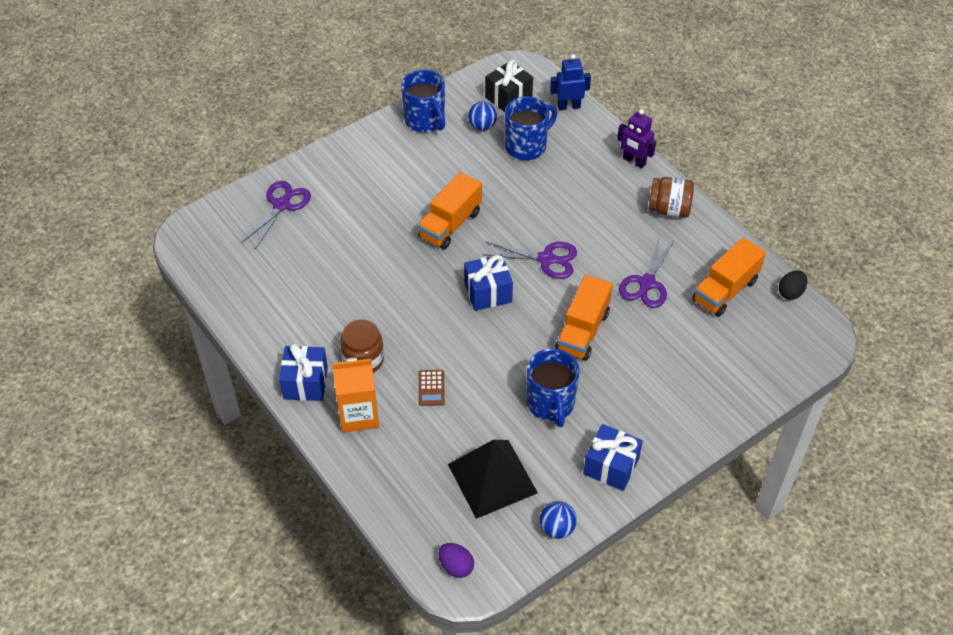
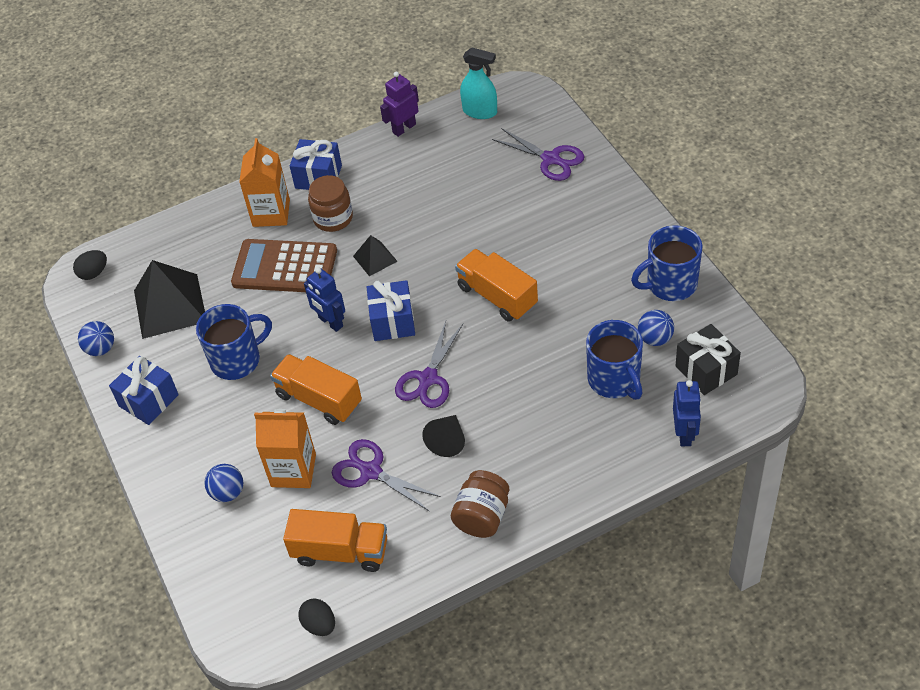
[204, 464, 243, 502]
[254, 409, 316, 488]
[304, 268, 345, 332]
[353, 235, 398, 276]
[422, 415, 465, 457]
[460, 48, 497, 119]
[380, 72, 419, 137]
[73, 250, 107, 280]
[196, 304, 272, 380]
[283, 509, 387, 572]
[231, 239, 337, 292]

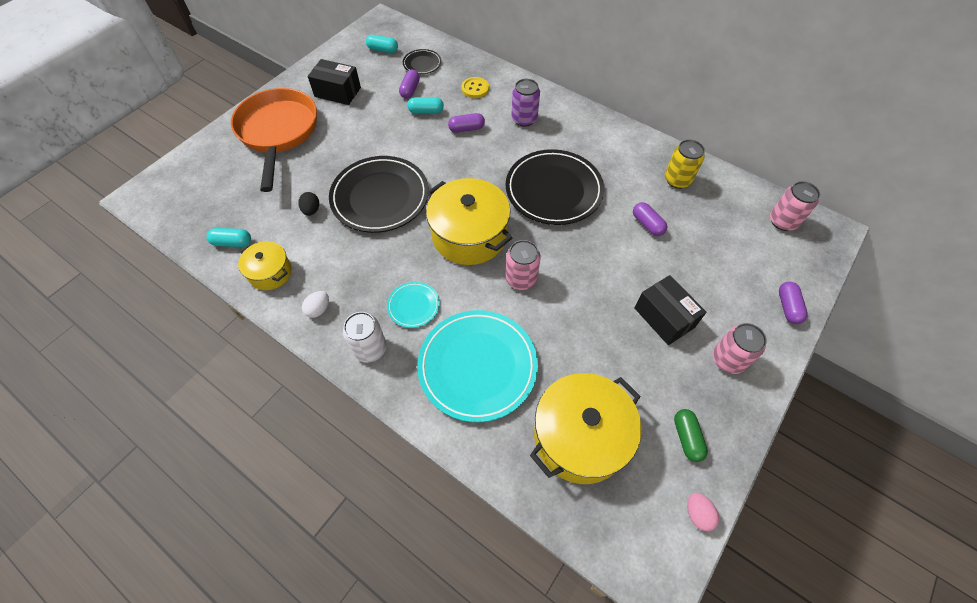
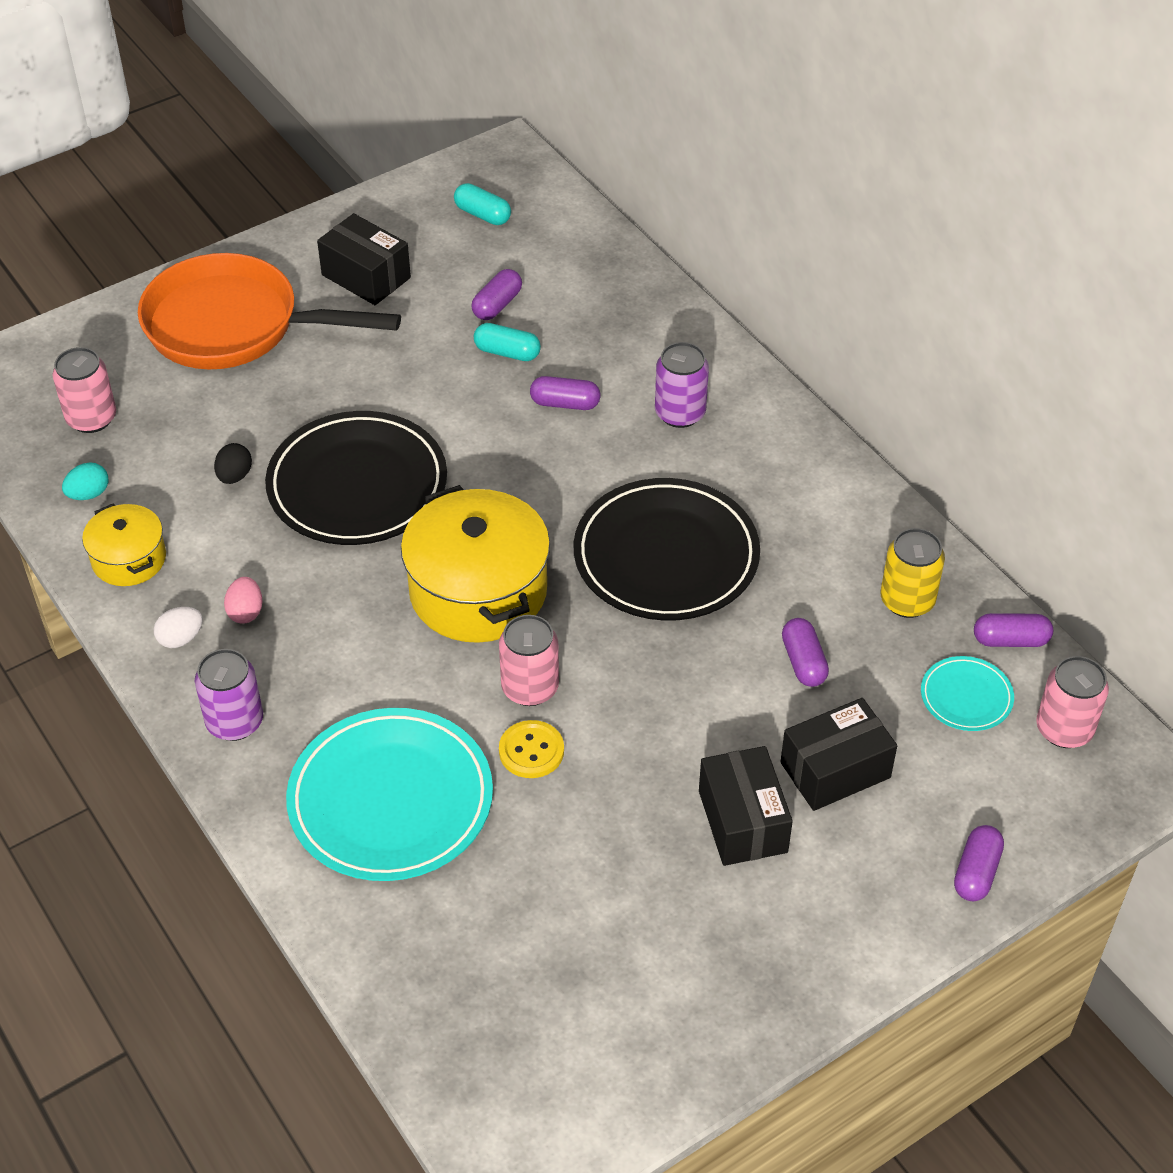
[403, 49, 441, 74] (first image)
[530, 373, 642, 484] (first image)
[674, 409, 708, 462] (first image)
[780, 698, 897, 811]
[974, 613, 1053, 647]
[921, 656, 1014, 731]
[499, 720, 564, 778]
[224, 577, 262, 624]
[53, 347, 116, 433]
[62, 462, 109, 500]
[195, 649, 263, 741]
[138, 253, 401, 369]

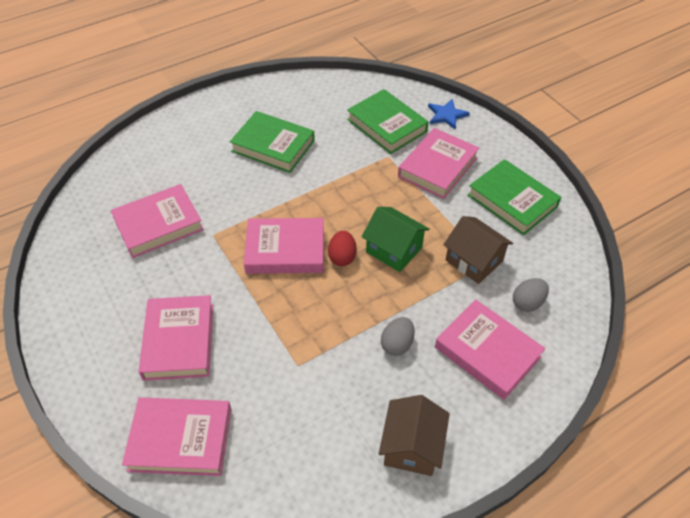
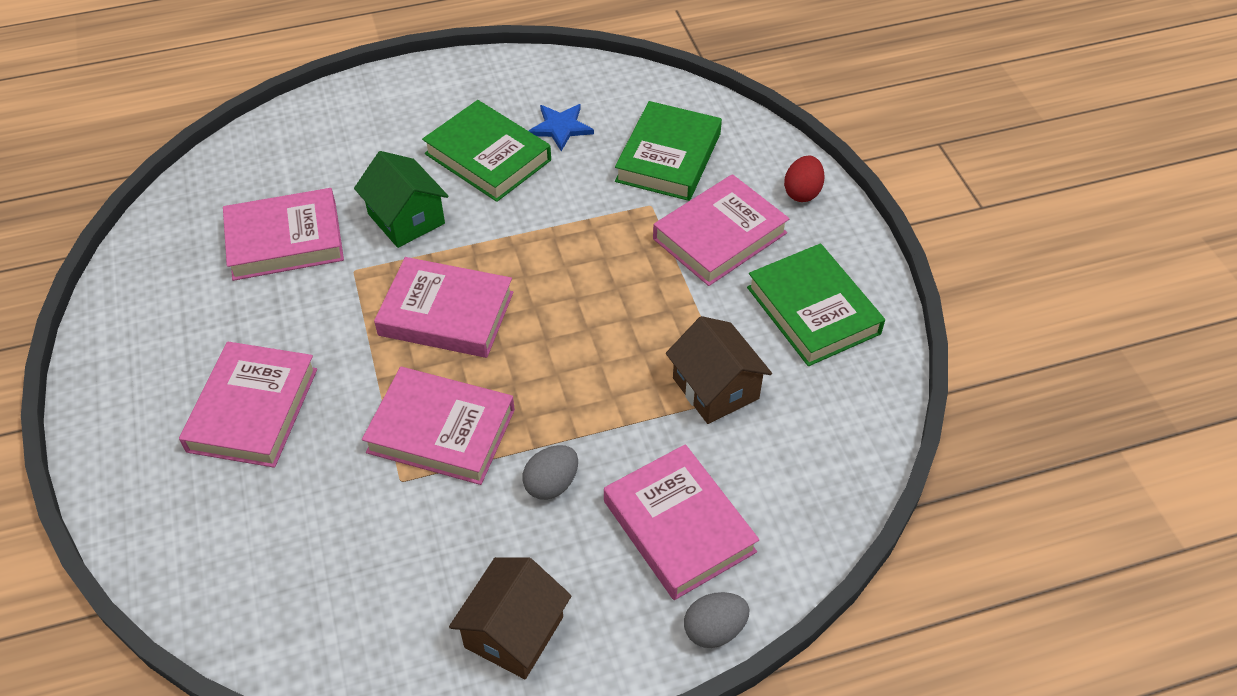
[362, 367, 515, 485]
[784, 156, 825, 202]
[354, 151, 449, 248]
[529, 104, 594, 151]
[684, 592, 749, 648]
[615, 101, 722, 201]

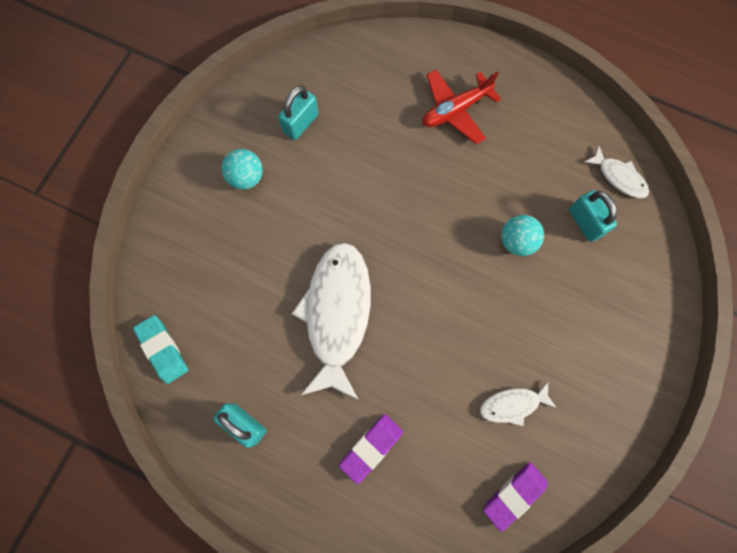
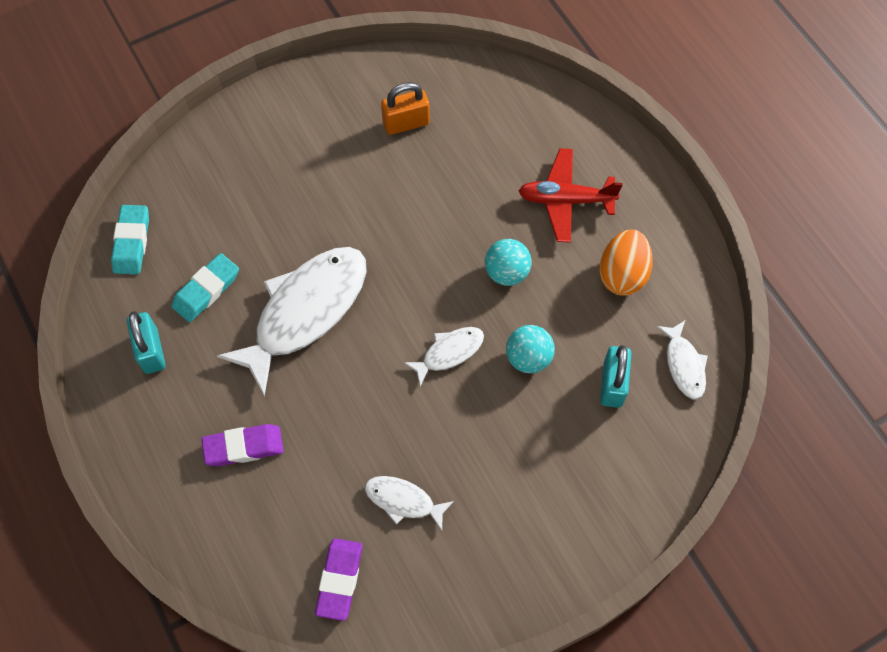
[172, 253, 239, 322]
[404, 327, 484, 386]
[599, 229, 653, 296]
[485, 239, 531, 286]
[381, 82, 430, 135]
[315, 538, 363, 621]

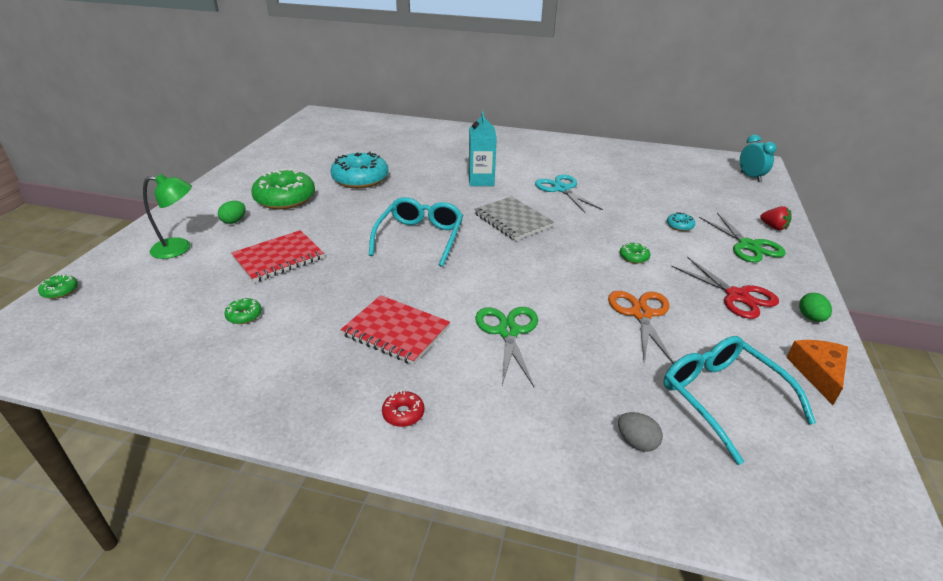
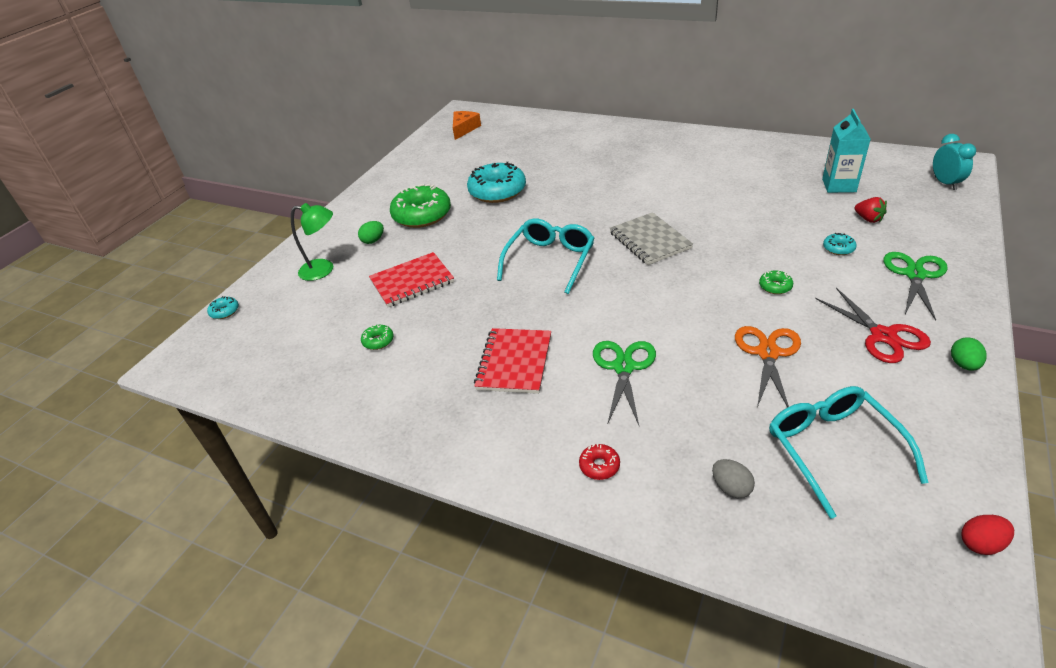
[535, 174, 603, 213] (first image)
[962, 515, 1014, 555]
[579, 444, 620, 480]
[822, 109, 871, 193]
[854, 197, 887, 223]
[453, 111, 481, 140]
[207, 296, 239, 319]
[474, 328, 551, 394]
[883, 252, 948, 321]

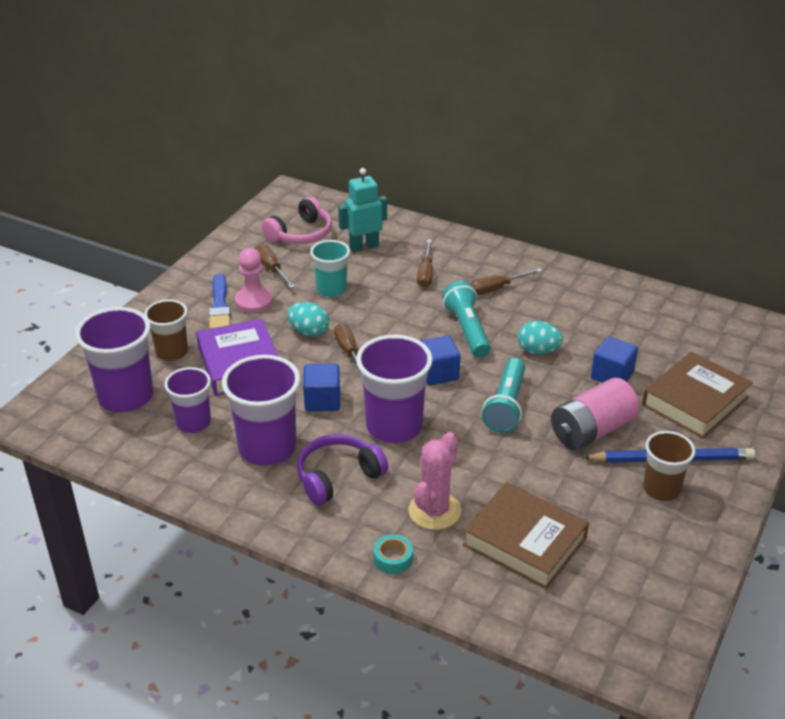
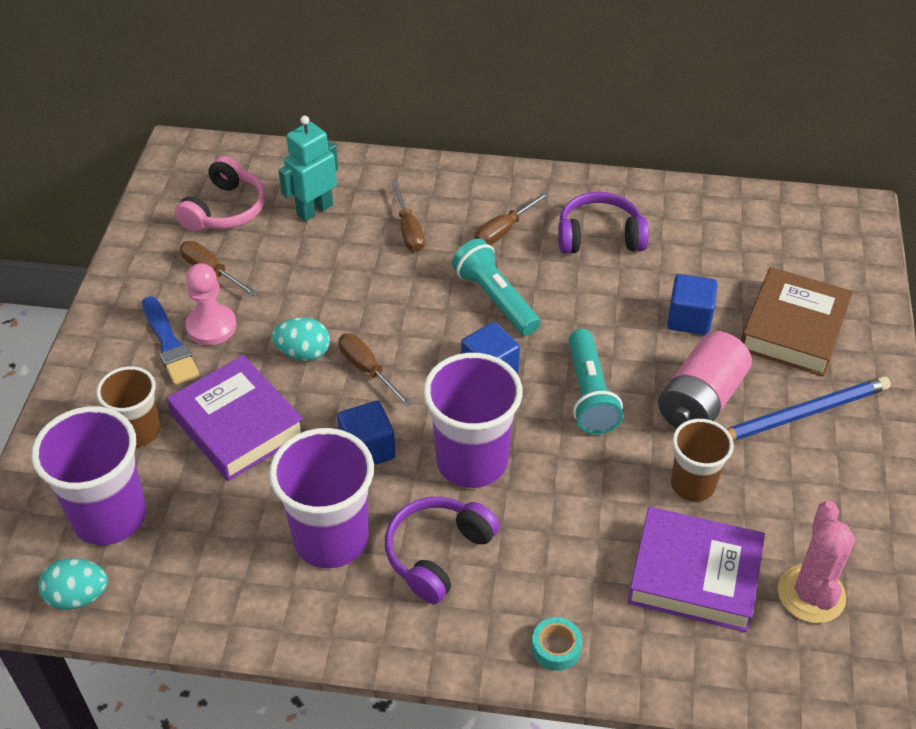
[164, 367, 211, 433] (first image)
[310, 240, 350, 297] (first image)
[558, 192, 649, 254]
[778, 501, 855, 623]
[38, 558, 108, 610]
[671, 419, 734, 502]
[627, 507, 765, 632]

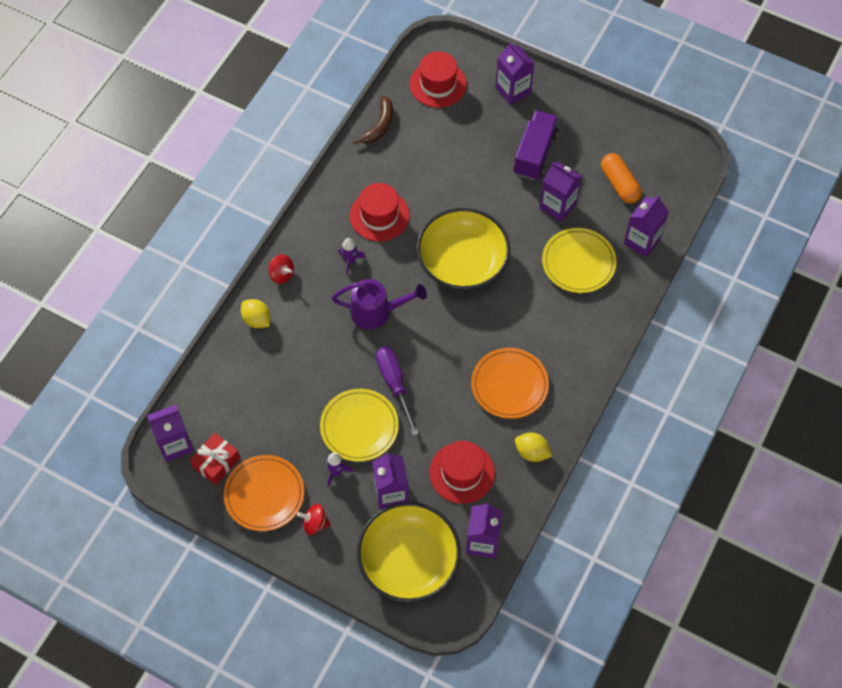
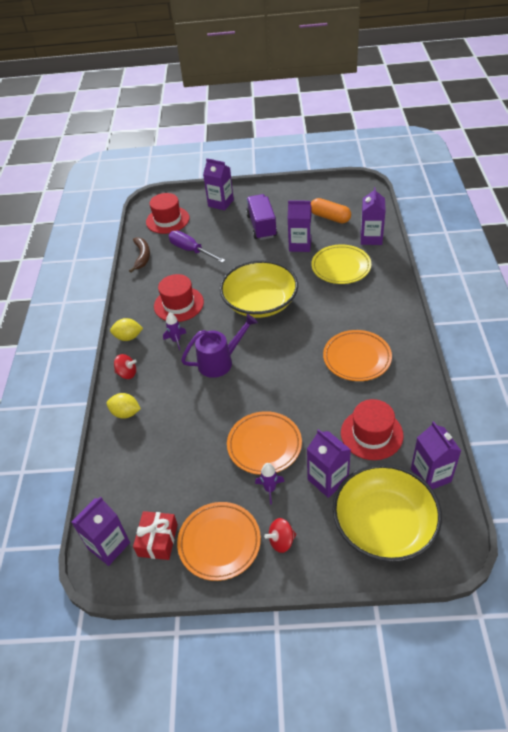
[168, 231, 226, 263]
[110, 318, 143, 341]
[227, 411, 302, 475]

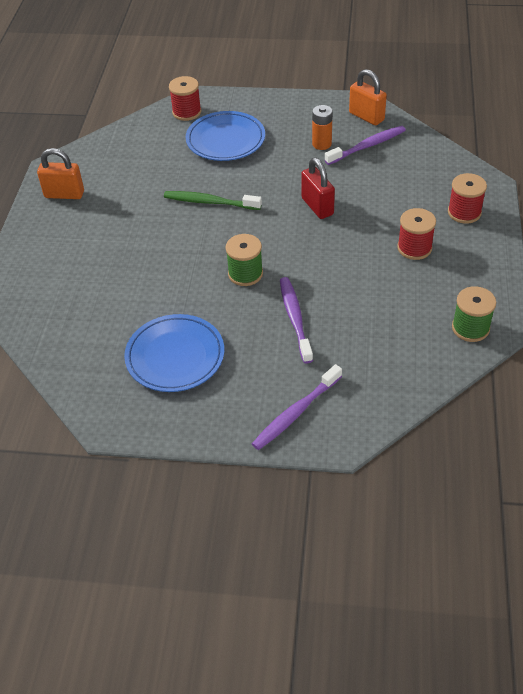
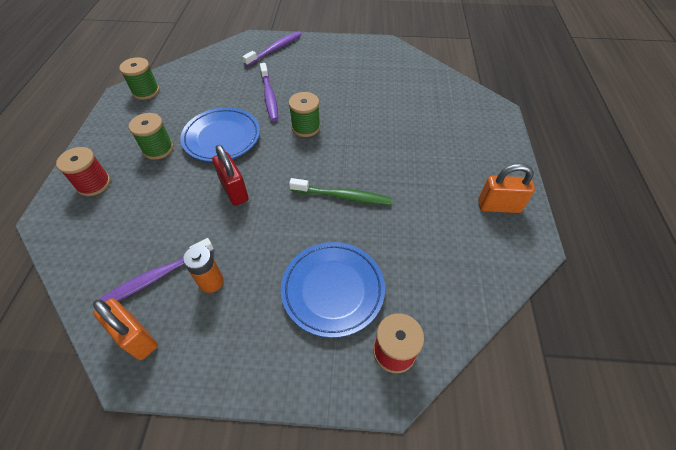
[180, 107, 260, 162]
[129, 113, 174, 160]

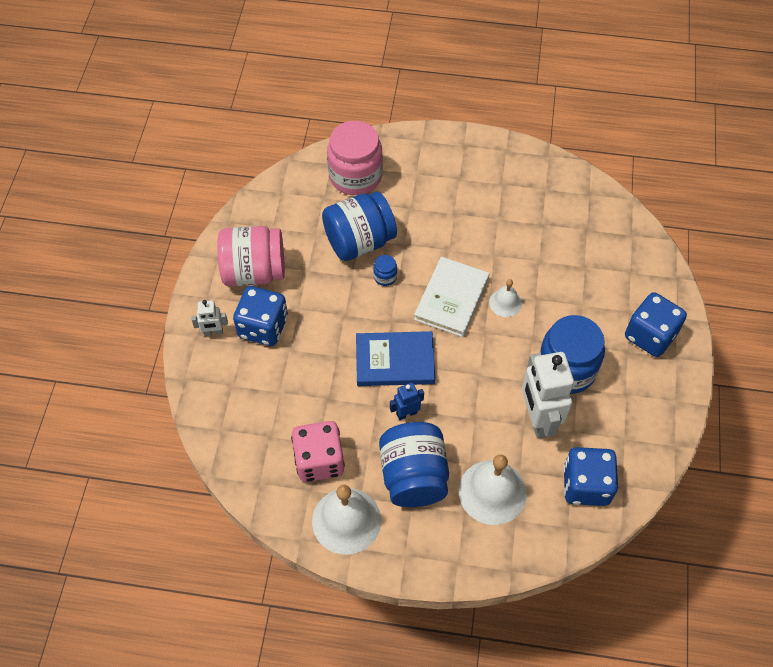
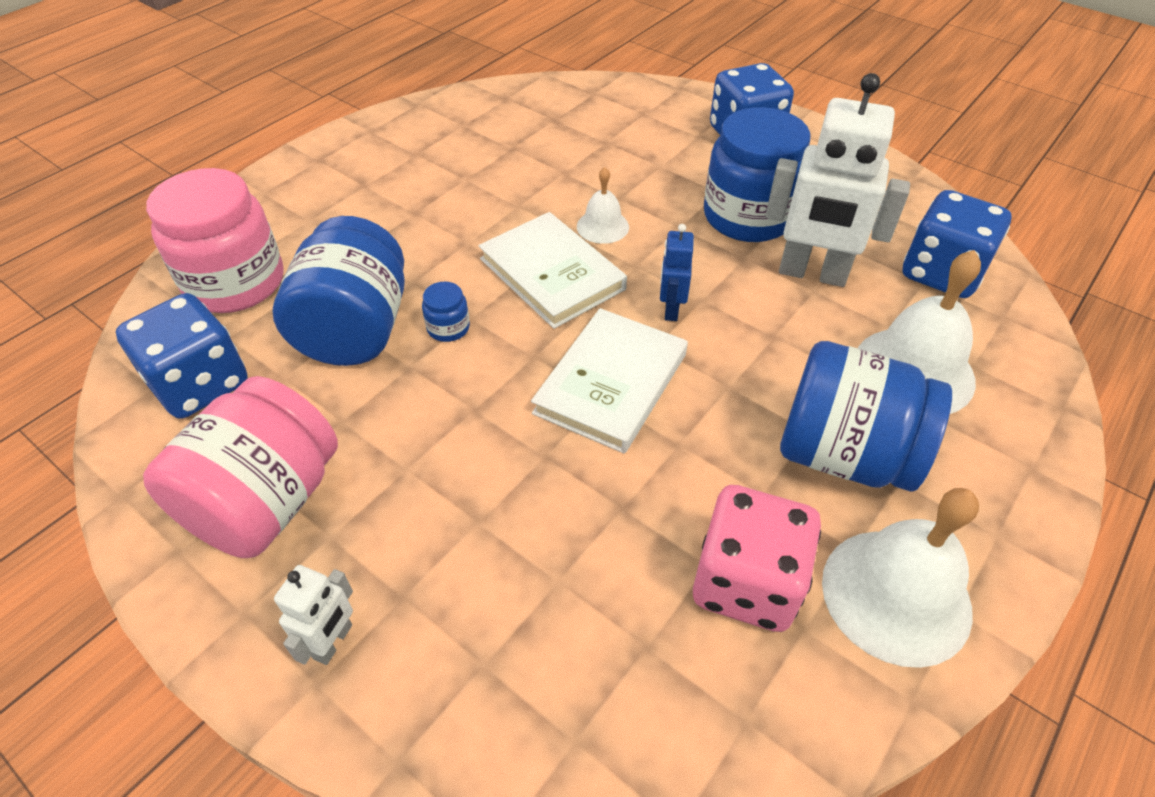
[116, 293, 248, 419]
[660, 224, 694, 321]
[531, 308, 688, 454]

